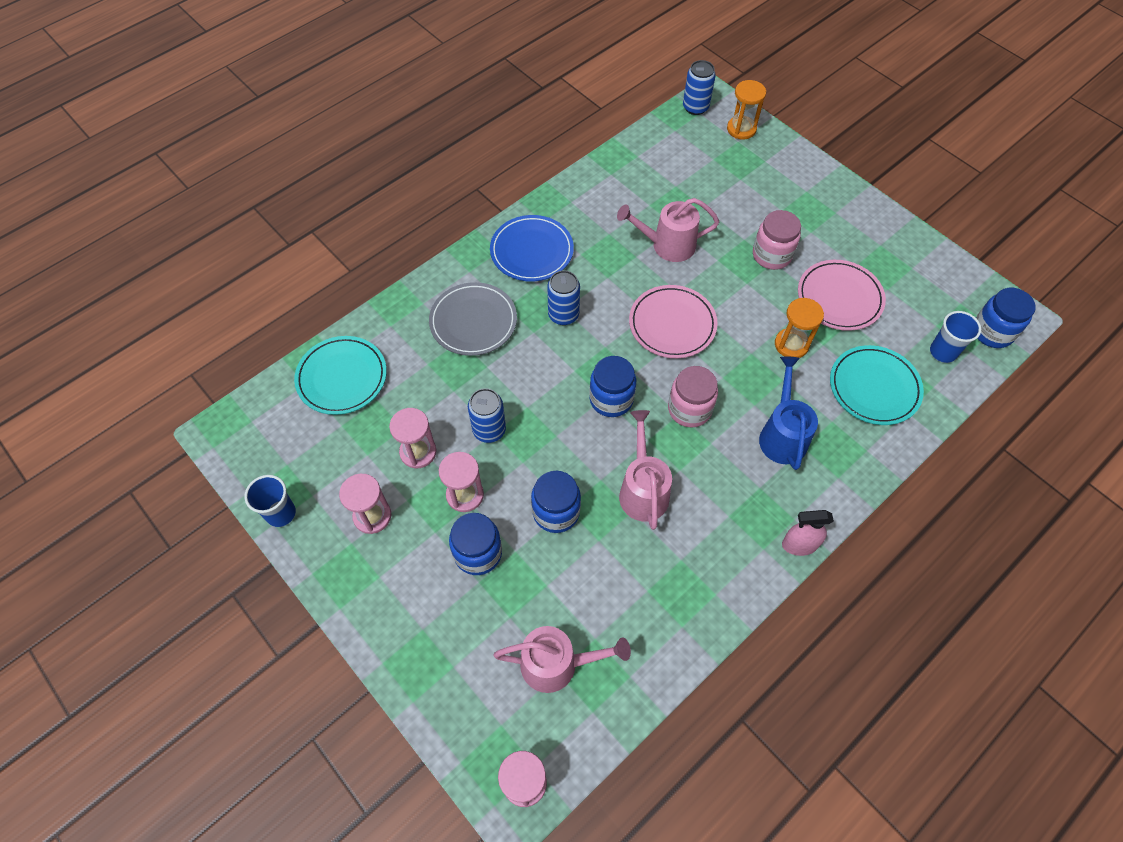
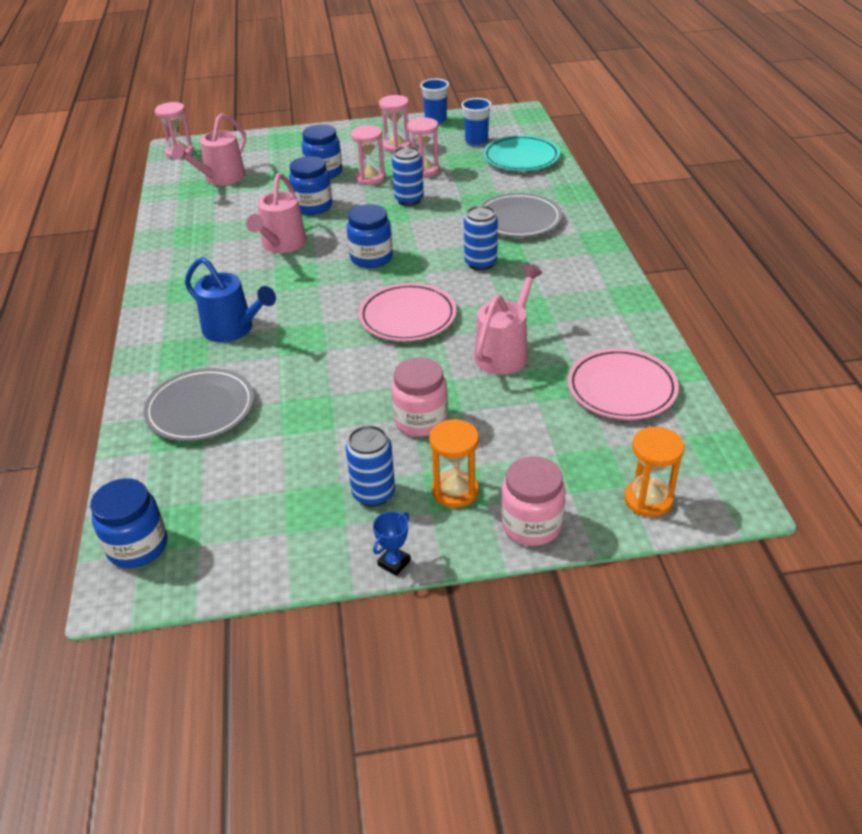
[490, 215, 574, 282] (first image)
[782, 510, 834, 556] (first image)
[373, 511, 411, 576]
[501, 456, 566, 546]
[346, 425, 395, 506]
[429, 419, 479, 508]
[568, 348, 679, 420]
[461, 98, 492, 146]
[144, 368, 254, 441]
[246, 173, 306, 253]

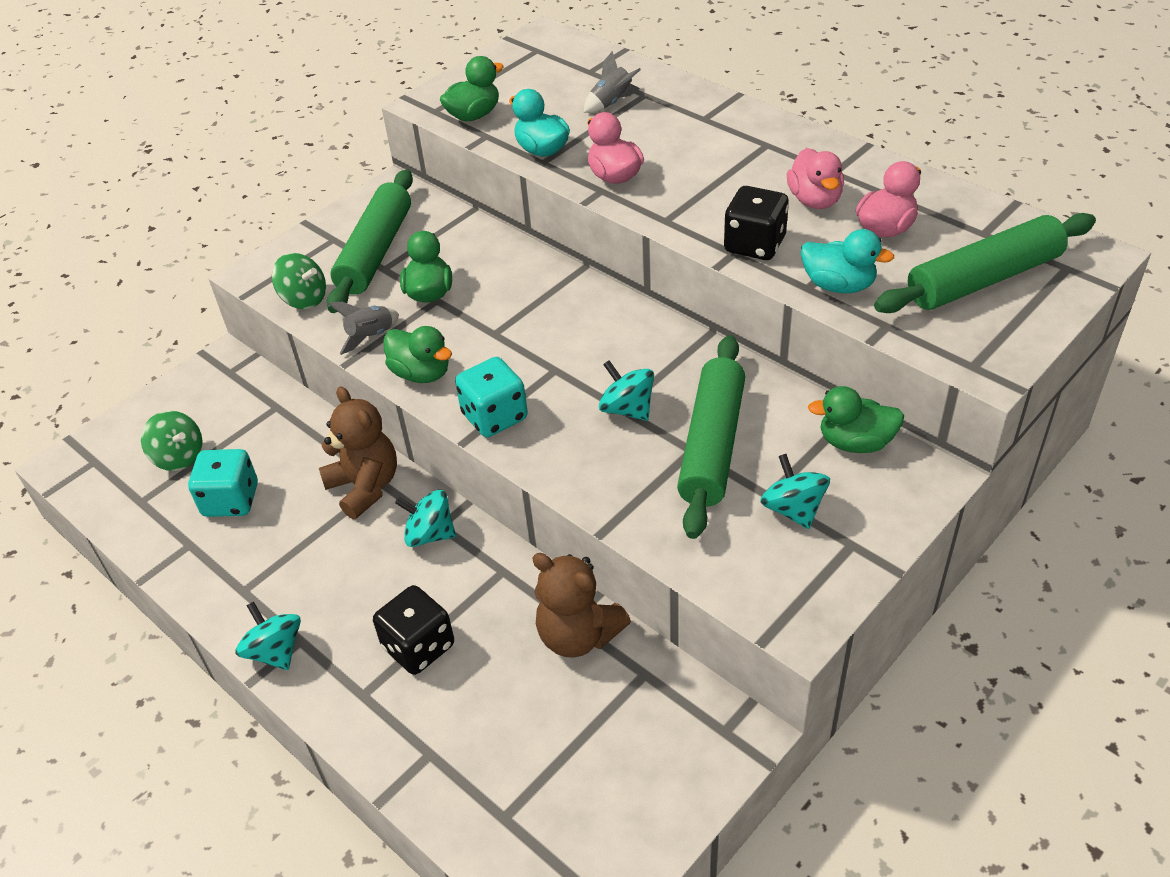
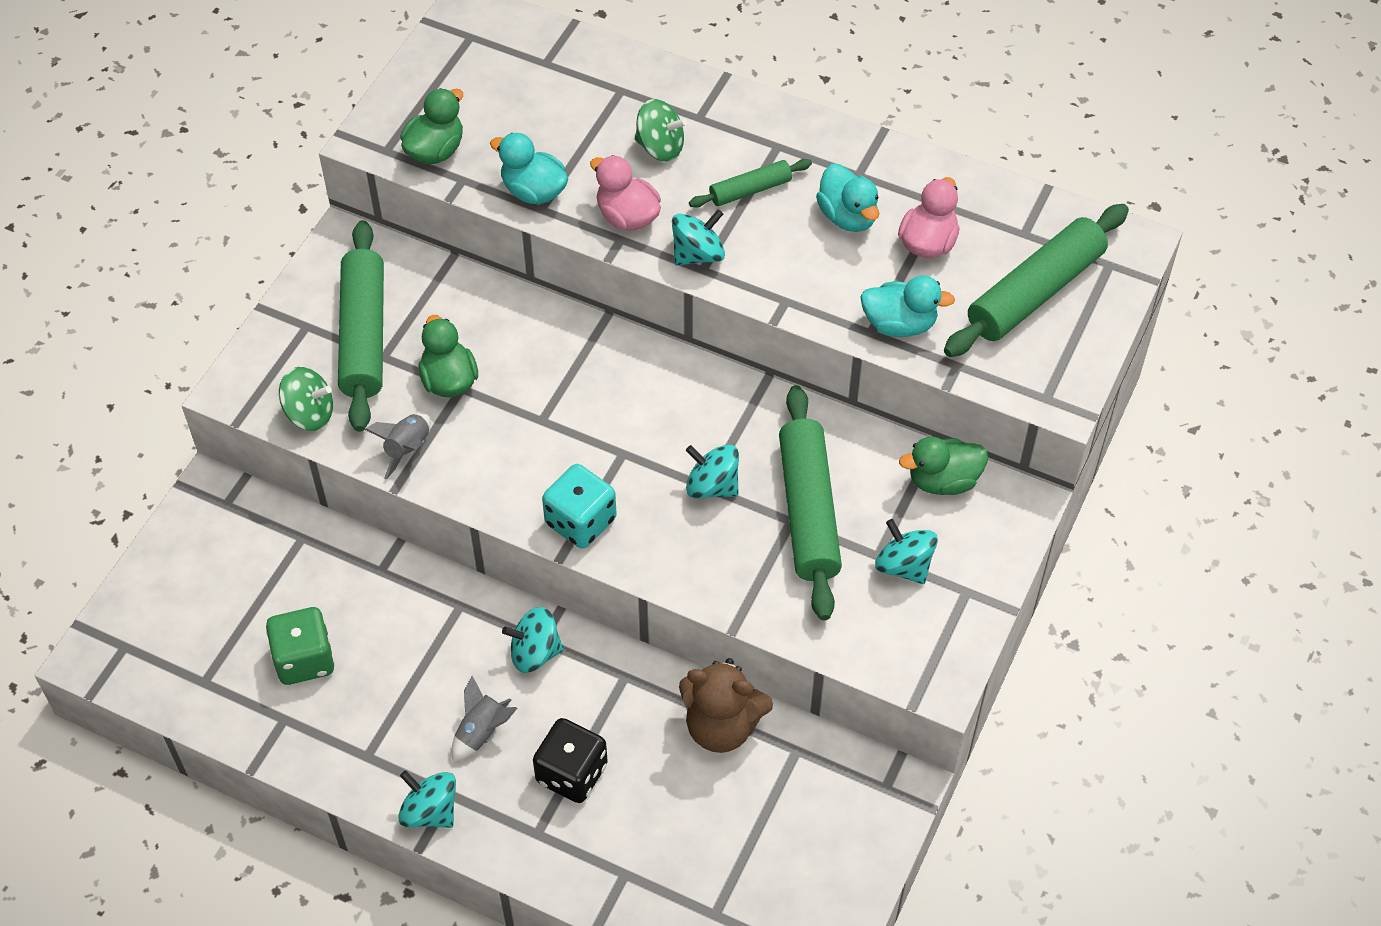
[319, 386, 397, 519] (first image)
[383, 326, 452, 383] (first image)
[724, 186, 789, 260] (first image)
[672, 210, 725, 266]
[689, 159, 812, 208]
[635, 99, 687, 162]
[451, 676, 518, 762]
[266, 607, 335, 685]
[816, 164, 879, 232]

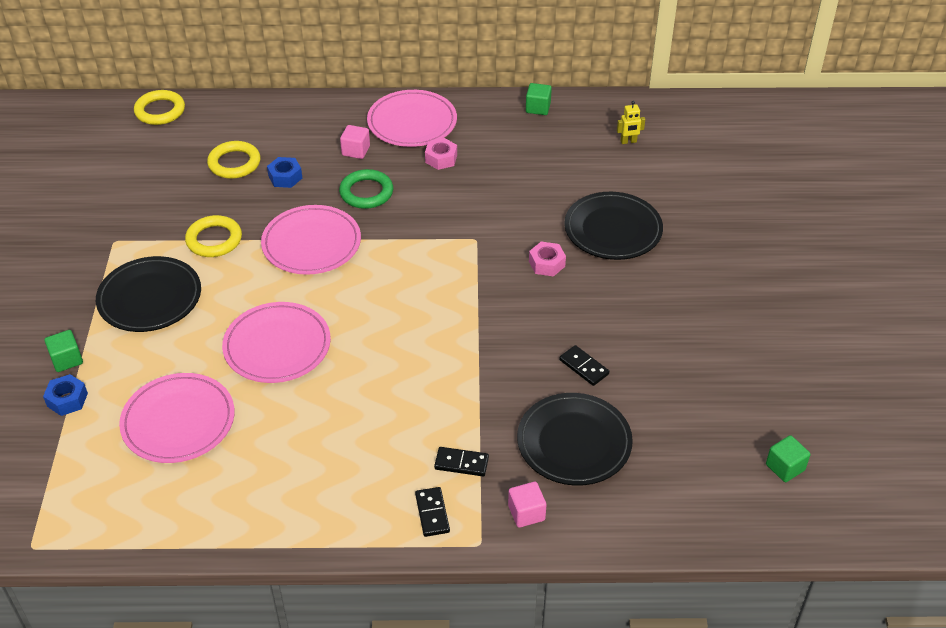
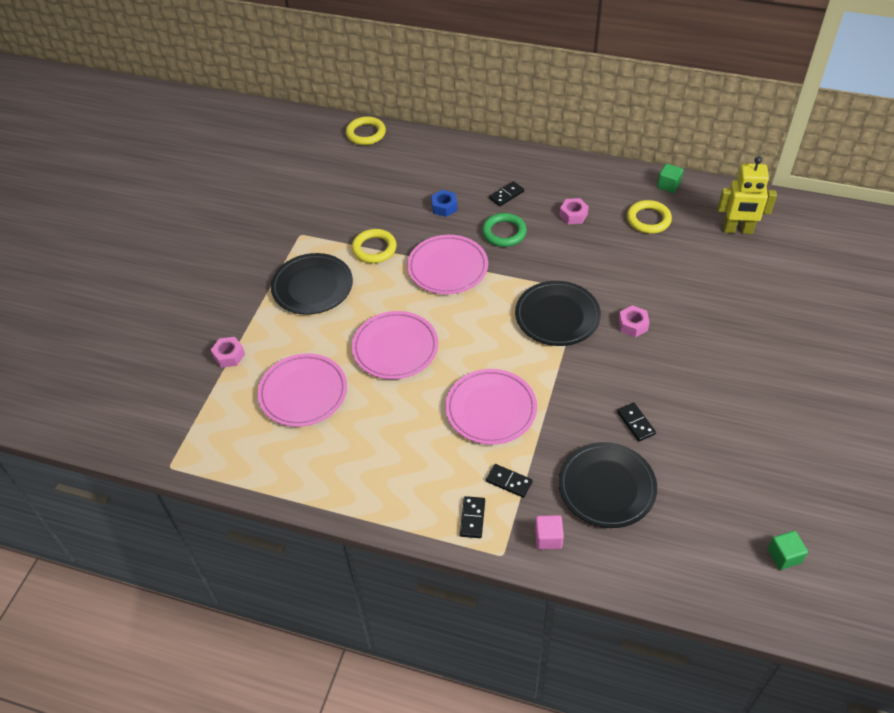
[45, 330, 83, 372] (first image)
[627, 200, 672, 234]
[445, 369, 537, 445]
[515, 281, 601, 346]
[489, 181, 524, 206]
[211, 337, 245, 368]
[718, 156, 777, 234]

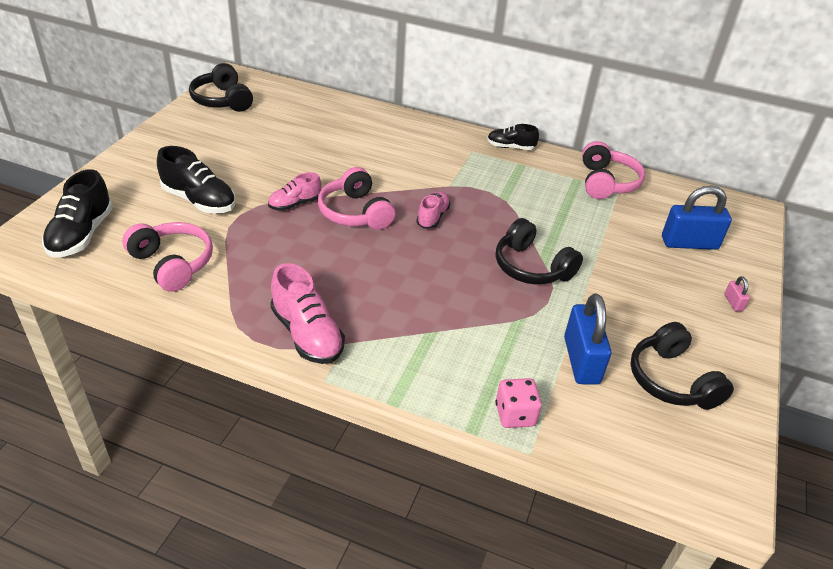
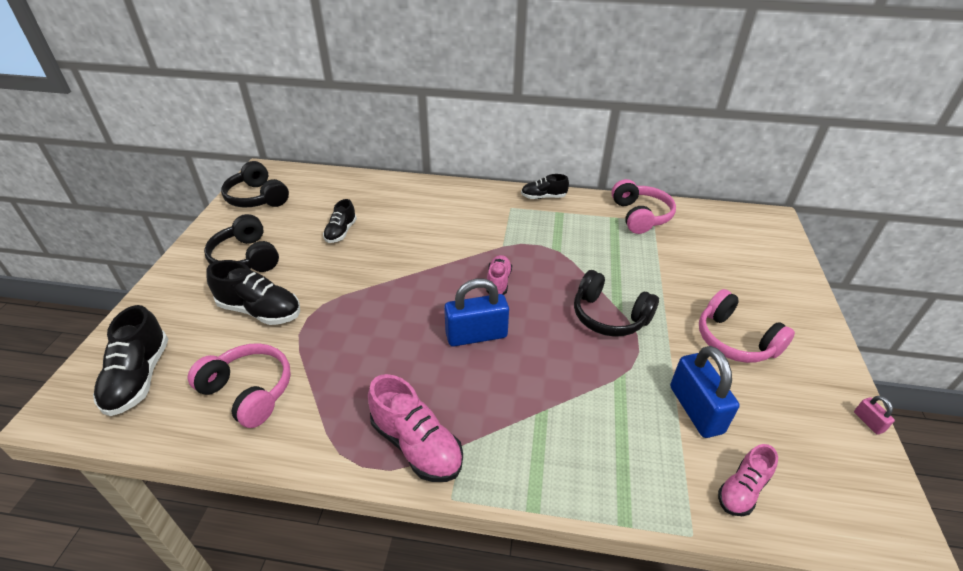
[495, 378, 542, 428] (first image)
[323, 199, 357, 243]
[718, 444, 778, 516]
[699, 289, 795, 363]
[204, 214, 279, 272]
[444, 279, 509, 346]
[854, 396, 895, 435]

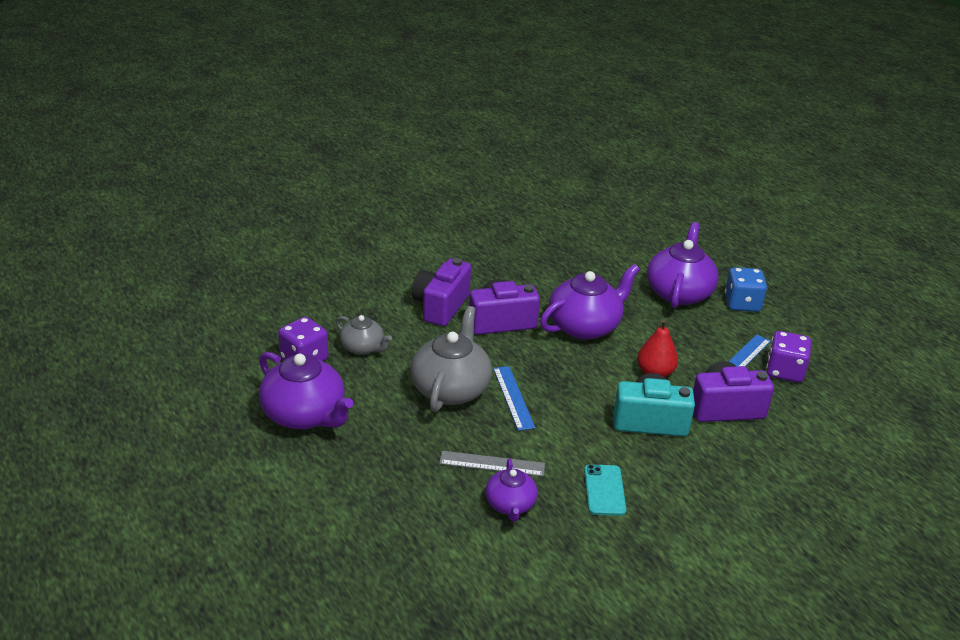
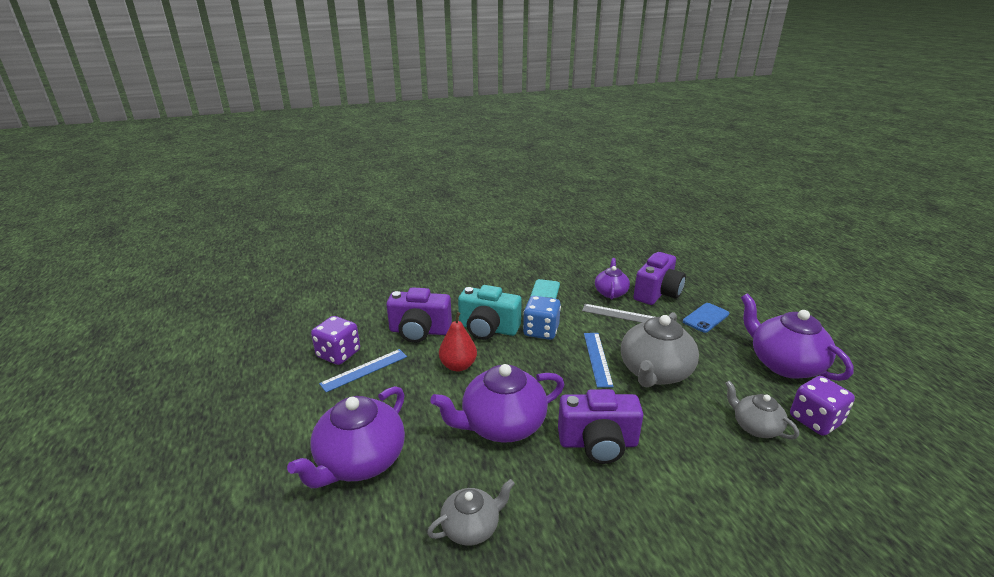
[427, 479, 515, 546]
[683, 303, 729, 333]
[633, 252, 686, 305]
[523, 296, 561, 340]

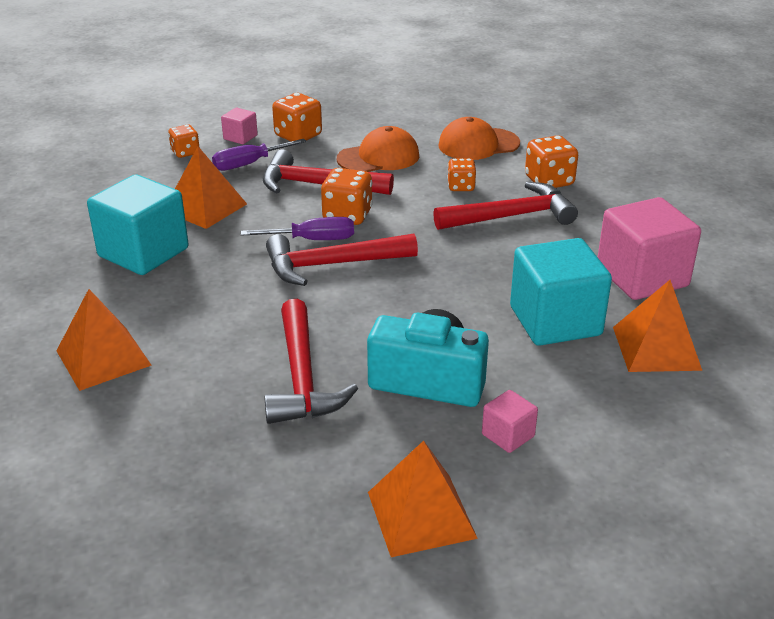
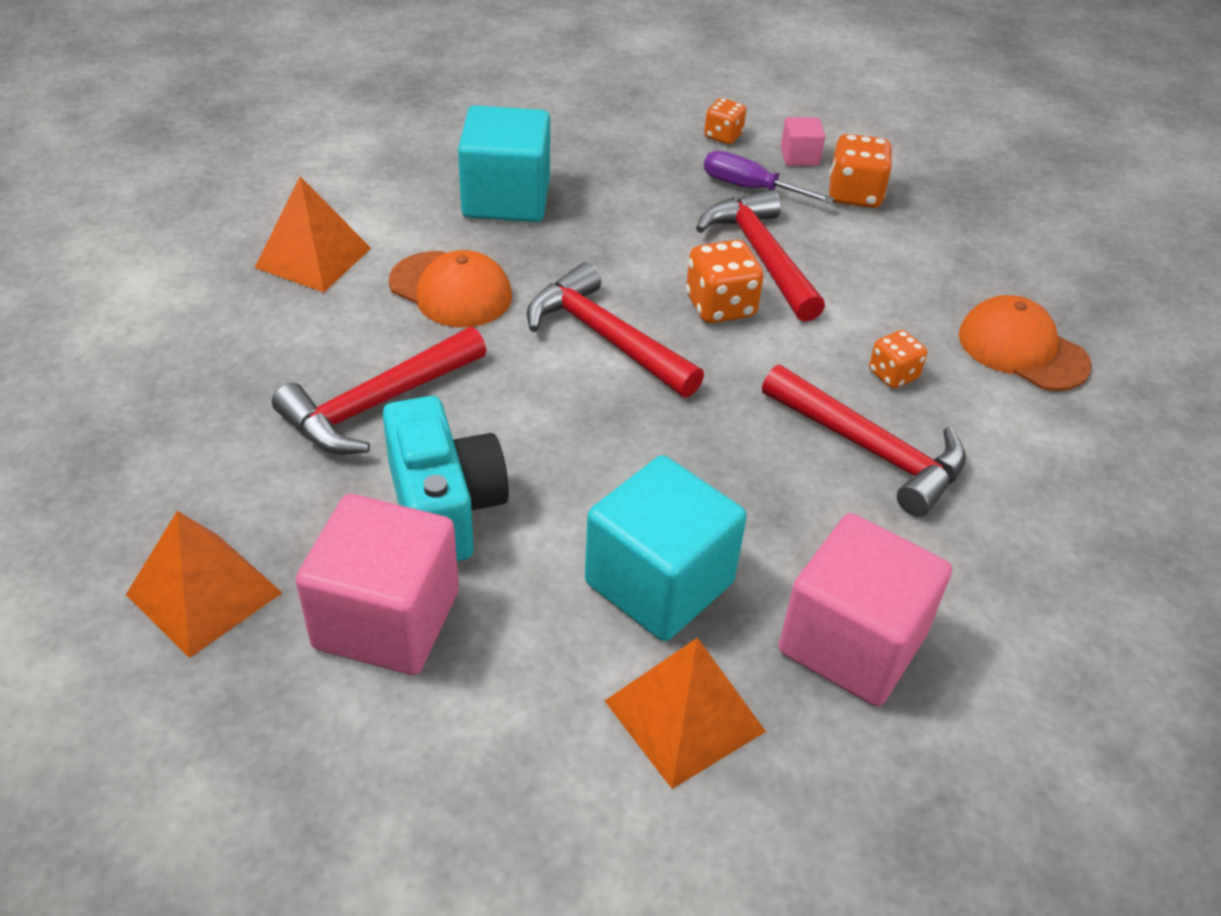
[175, 146, 247, 229] (first image)
[241, 217, 354, 240] (first image)
[525, 135, 578, 188] (first image)
[389, 250, 512, 327]
[296, 494, 459, 675]

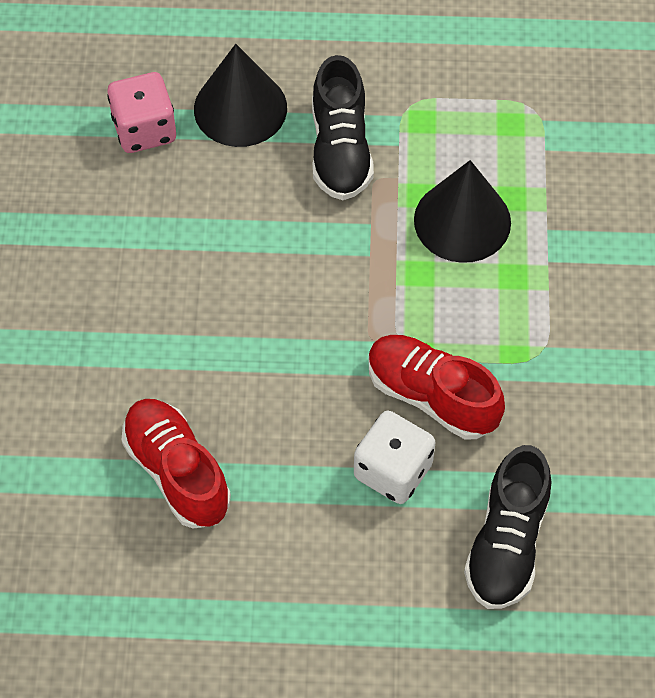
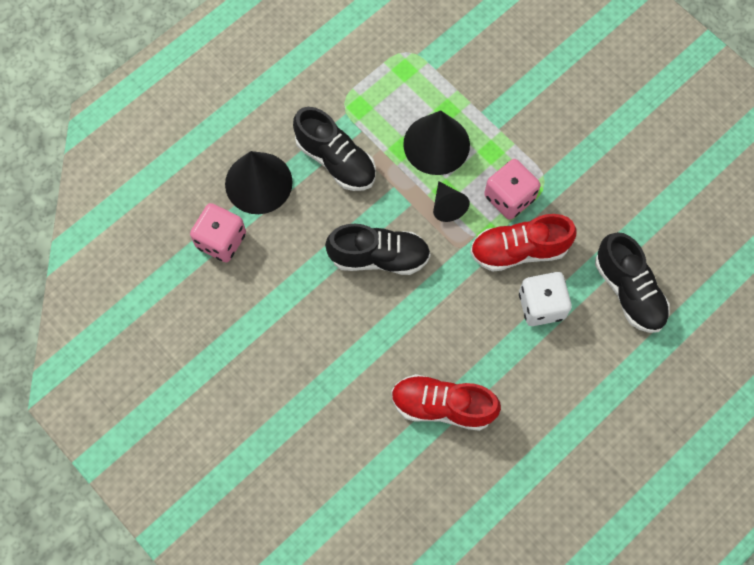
[325, 224, 431, 275]
[433, 181, 470, 222]
[484, 159, 541, 220]

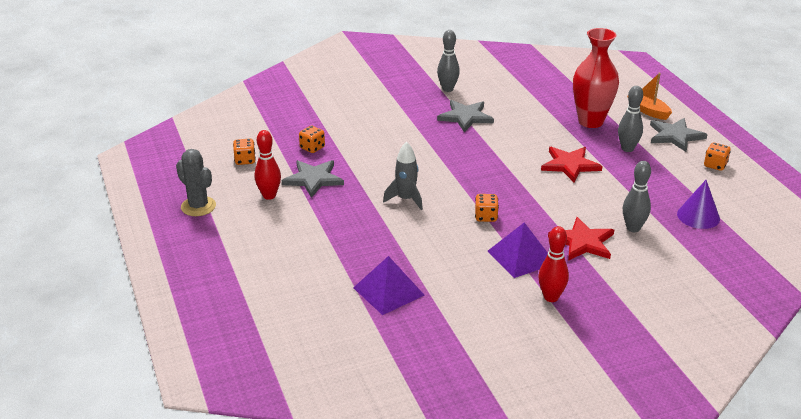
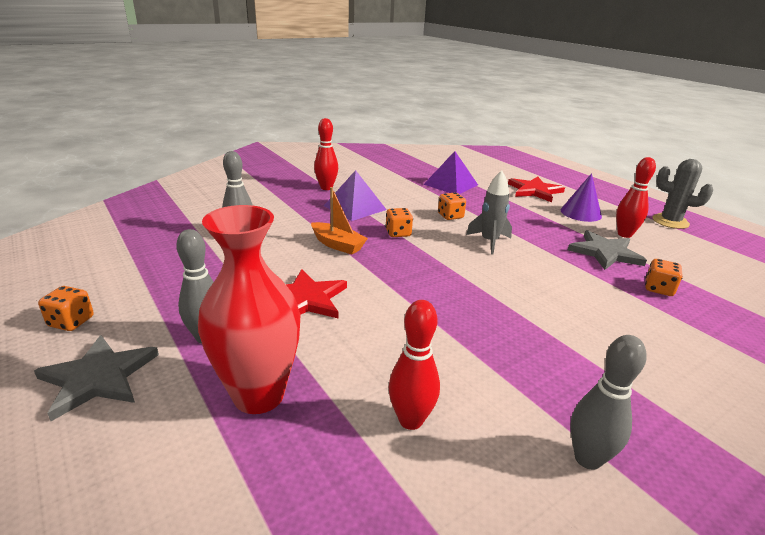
[437, 100, 494, 132] (first image)
[388, 300, 440, 430]
[438, 193, 466, 220]
[508, 177, 565, 202]
[311, 187, 368, 255]
[561, 173, 602, 222]

